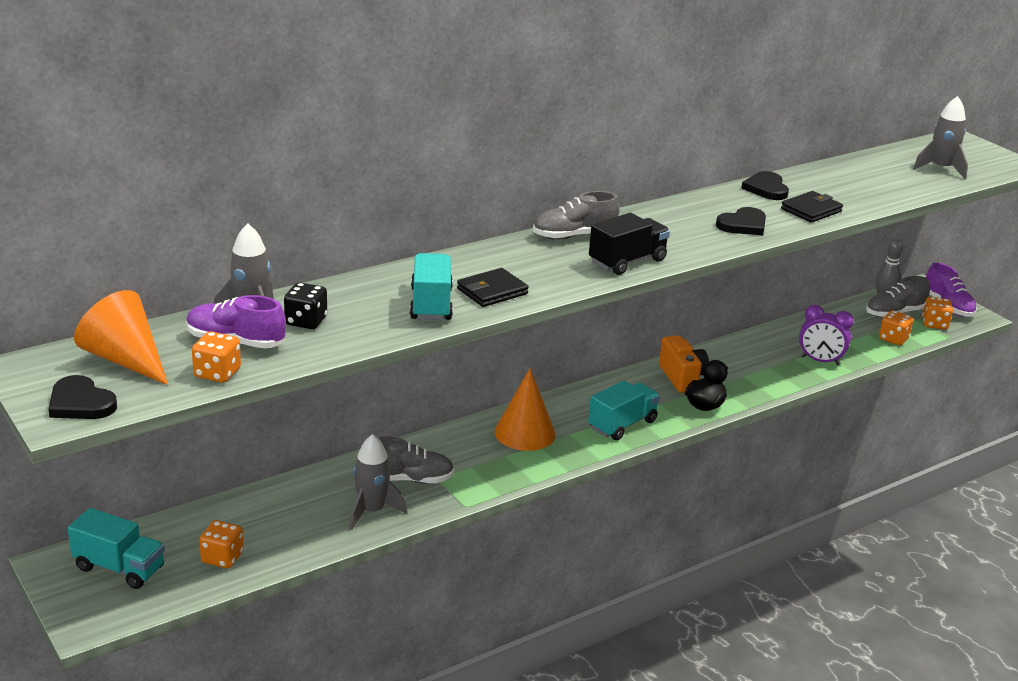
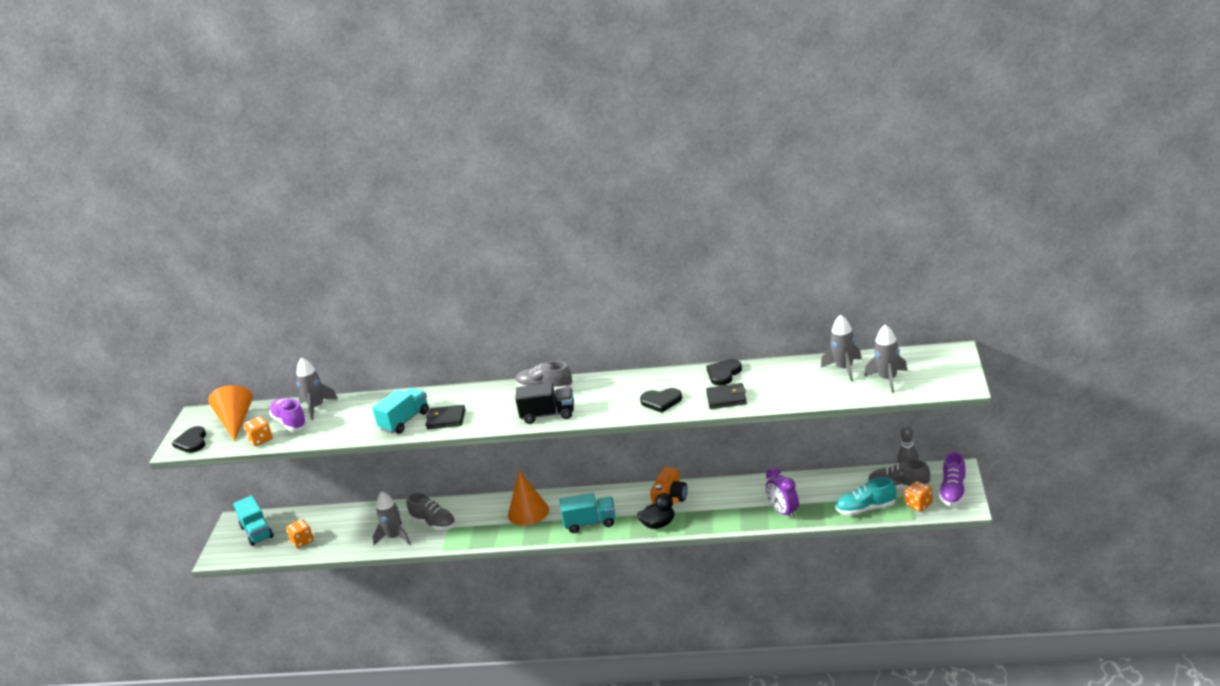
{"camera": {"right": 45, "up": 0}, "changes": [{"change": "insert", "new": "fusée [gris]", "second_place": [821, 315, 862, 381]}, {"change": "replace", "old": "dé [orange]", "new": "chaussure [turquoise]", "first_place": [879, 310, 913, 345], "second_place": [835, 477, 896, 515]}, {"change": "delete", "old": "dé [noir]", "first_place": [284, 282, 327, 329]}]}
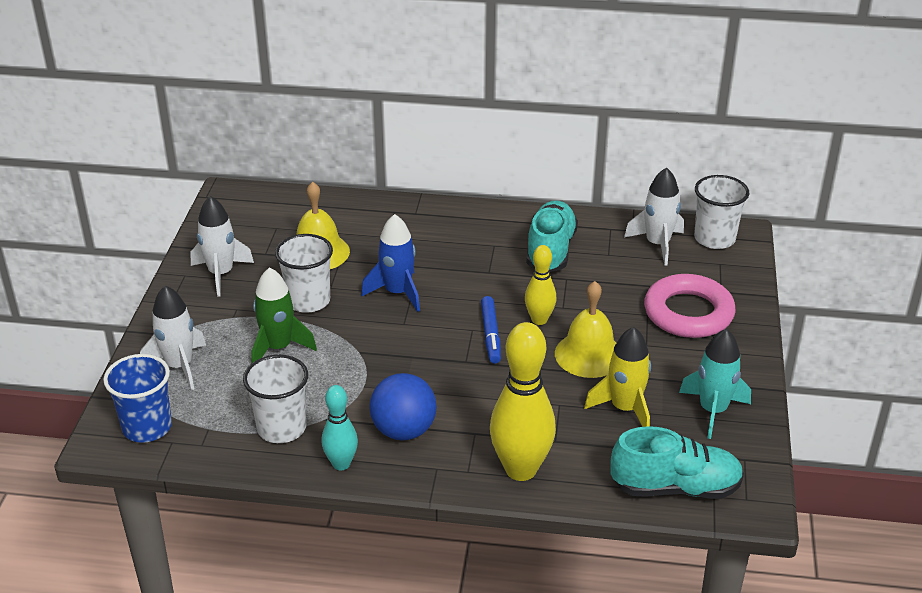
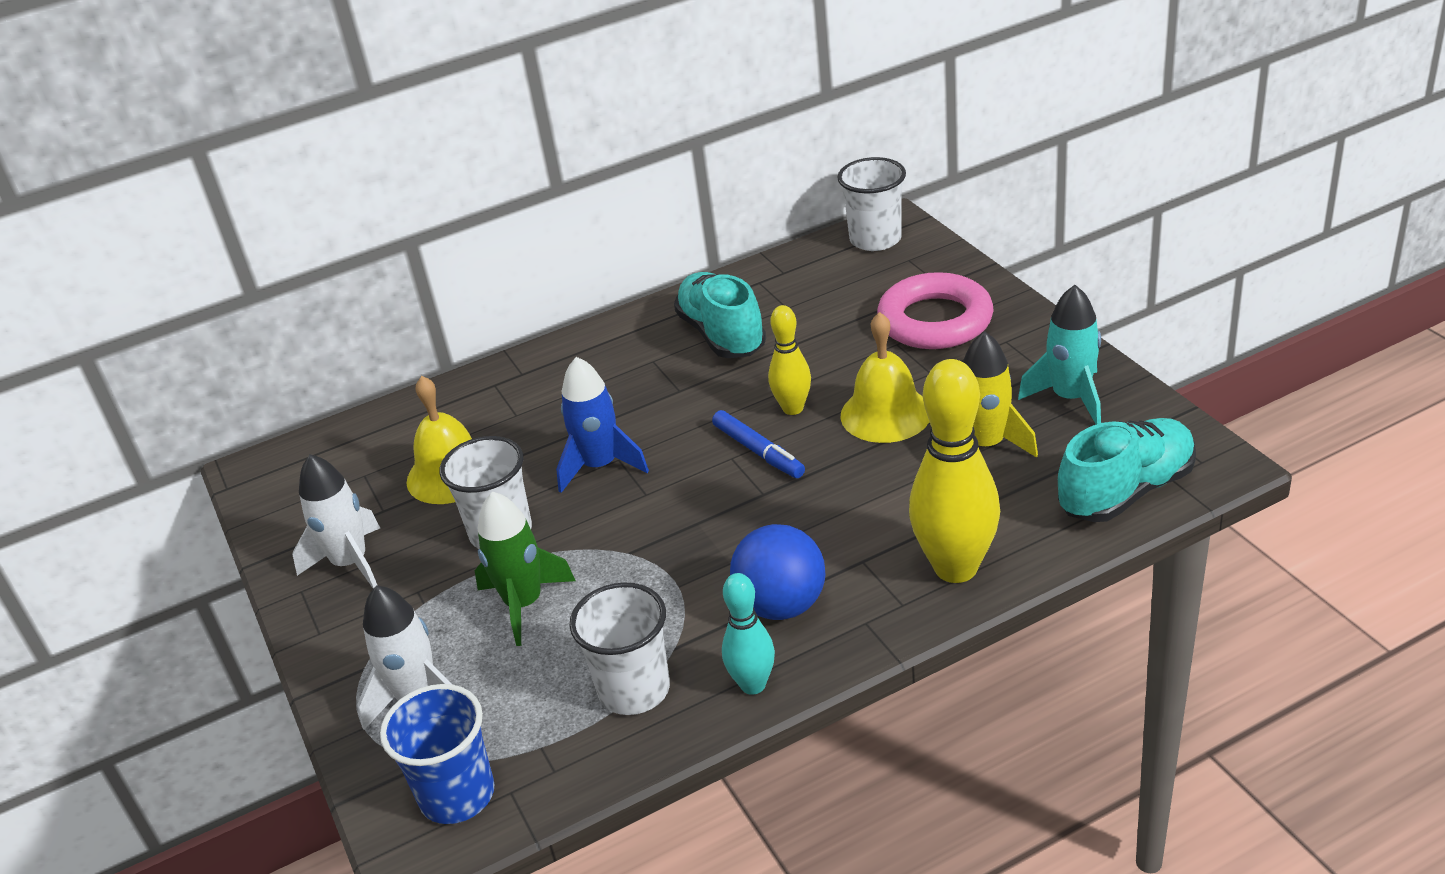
{"camera": {"right": -30, "up": 0}, "changes": [{"change": "delete", "old": "fusée [blanc]", "first_place": [624, 167, 684, 266]}]}
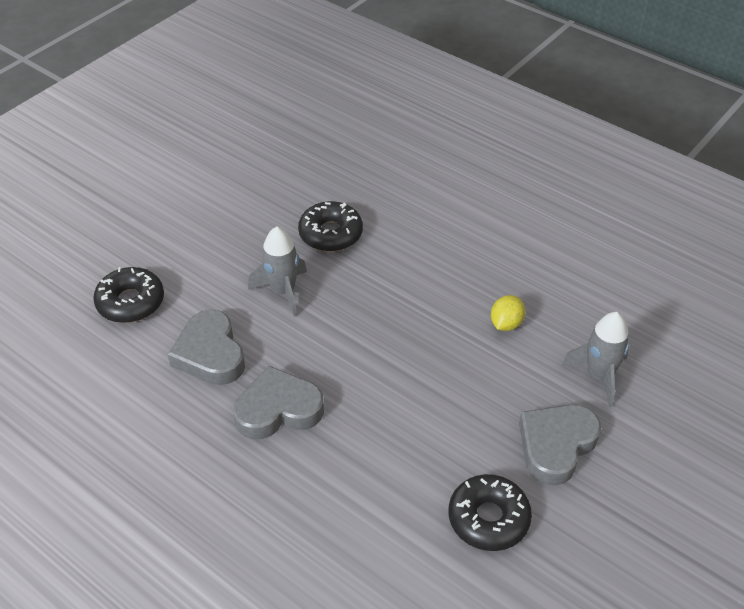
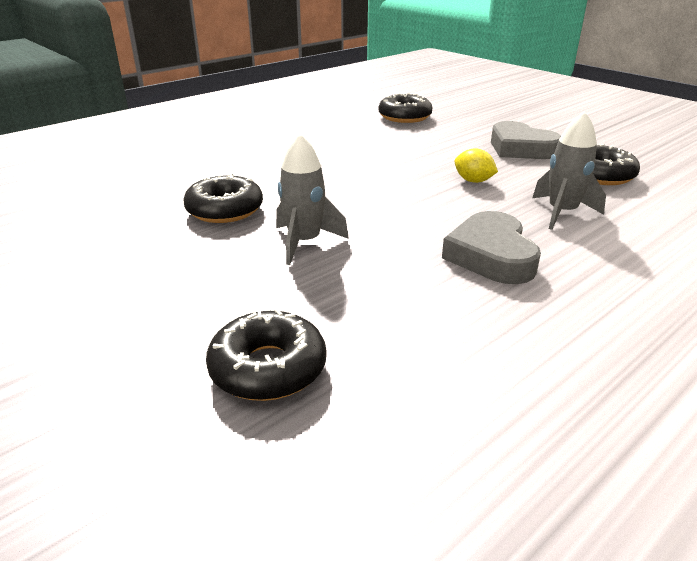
{"camera": {"right": -80, "up": -15}, "changes": [{"change": "insert", "new": "beignet [noir]", "second_place": [378, 93, 432, 123]}, {"change": "move", "old": "citron [jaune]", "first_place": [491, 295, 525, 331], "second_place": [454, 148, 498, 183]}, {"change": "move", "old": "fusée [gris]", "first_place": [562, 312, 630, 407], "second_place": [532, 111, 606, 230]}, {"change": "delete", "old": "cœur [gris]", "first_place": [168, 310, 245, 385]}]}
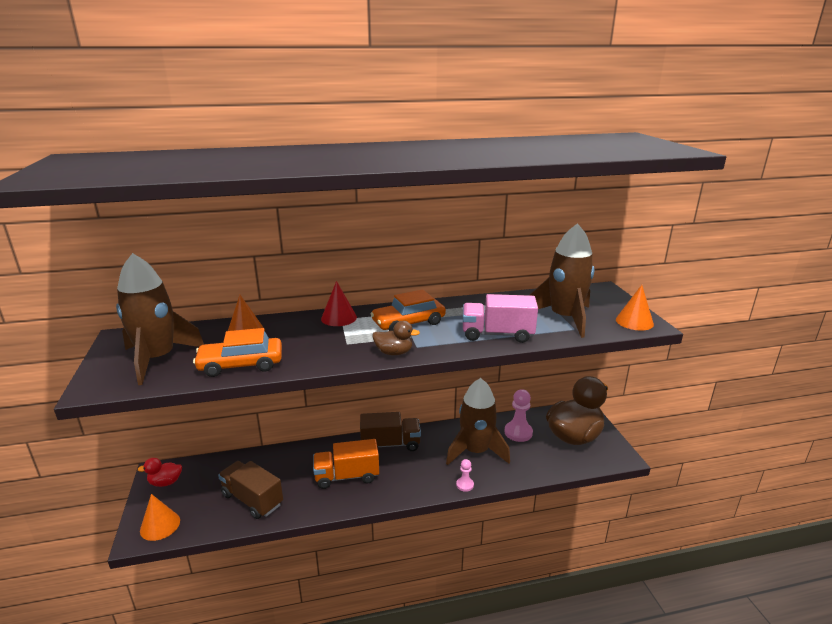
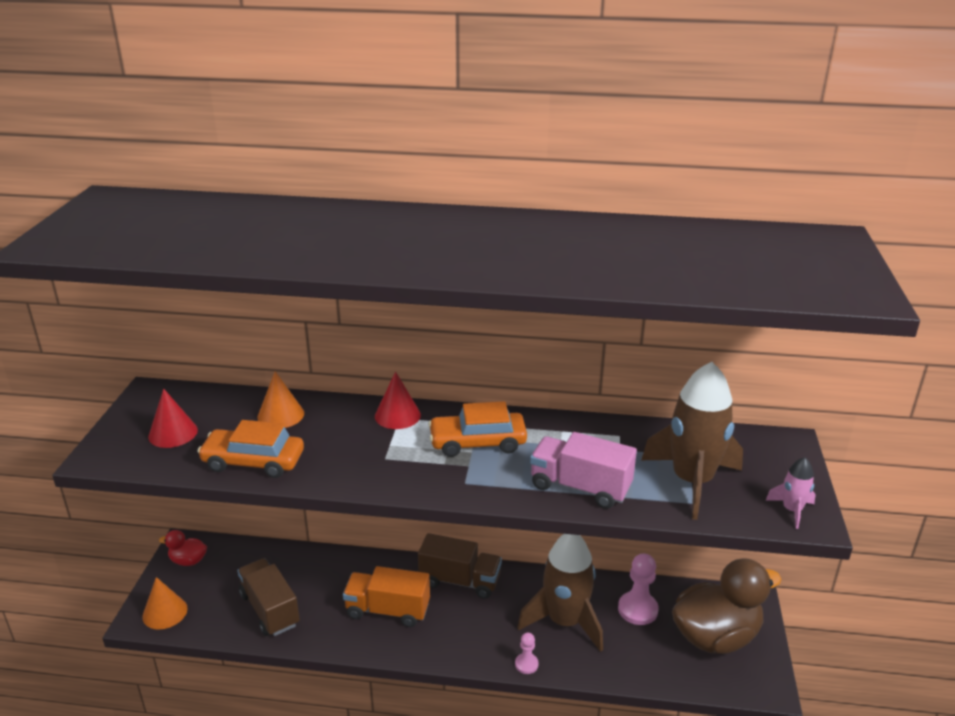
{"camera": {"right": 20, "up": 5}, "changes": [{"change": "replace", "old": "fusée [marron]", "new": "cône [rouge]", "first_place": [116, 253, 204, 385], "second_place": [148, 388, 198, 448]}, {"change": "replace", "old": "cône [orange]", "new": "fusée [rose]", "first_place": [616, 285, 654, 331], "second_place": [766, 457, 816, 529]}, {"change": "delete", "old": "canard [marron]", "first_place": [372, 321, 420, 355]}]}
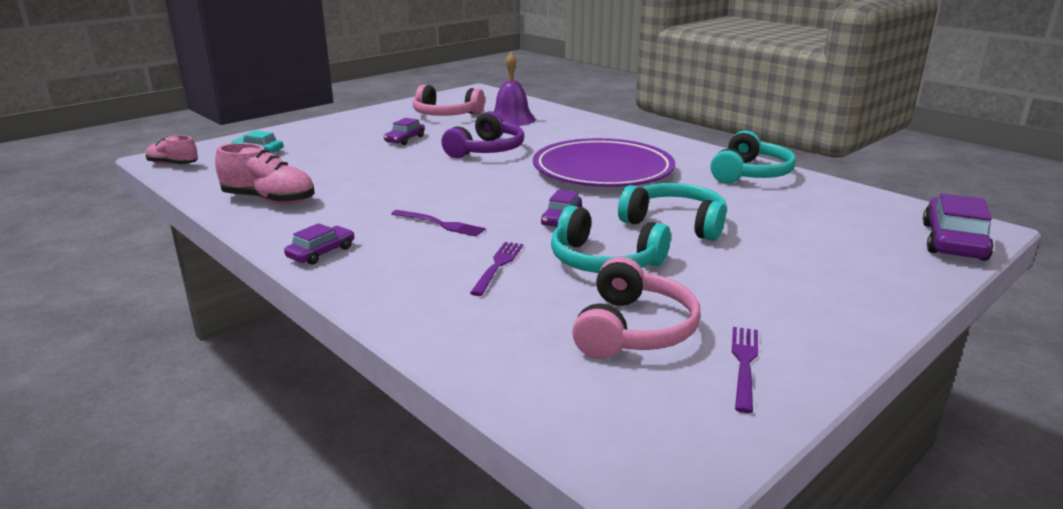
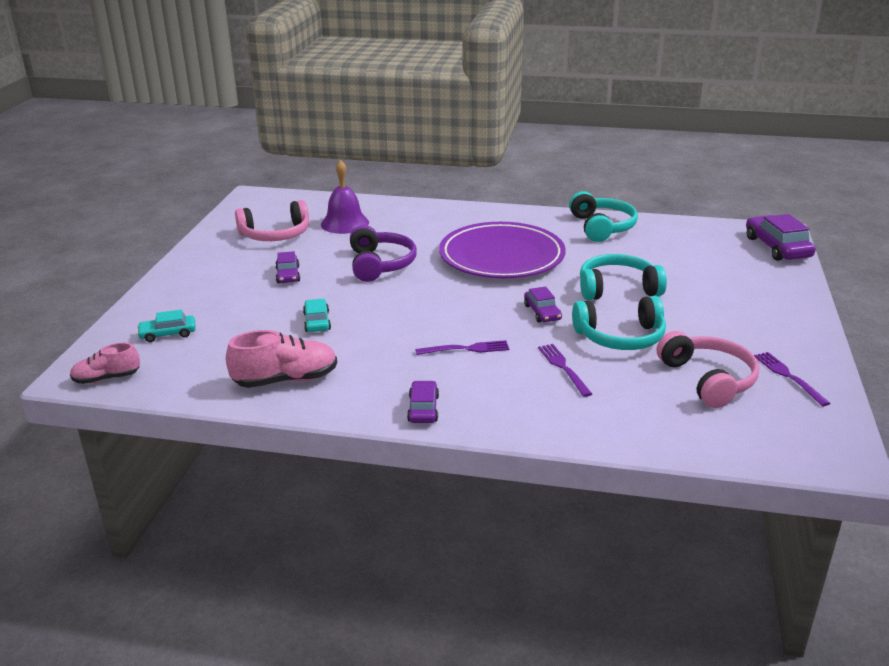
{"camera": {"right": -35, "up": 5}, "changes": [{"change": "insert", "new": "voiture [turquoise]", "second_place": [303, 299, 331, 332]}]}
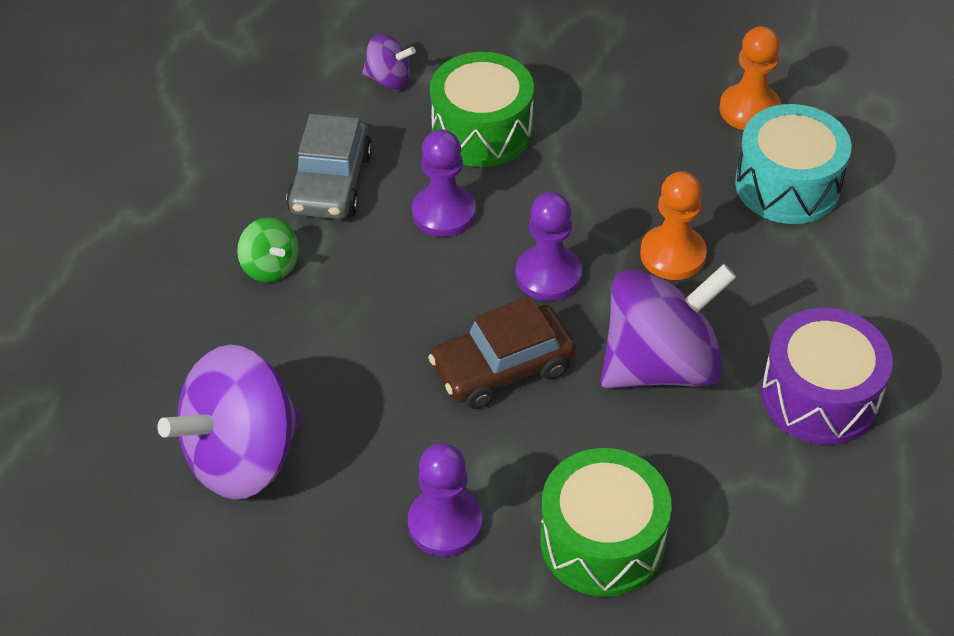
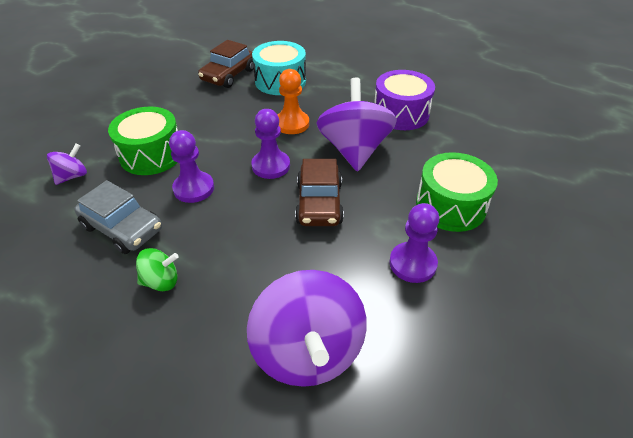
{"camera": {"right": -65, "up": -5}, "changes": [{"change": "replace", "old": "pion [orange]", "new": "voiture [marron]", "first_place": [719, 26, 781, 130], "second_place": [198, 40, 254, 88]}]}
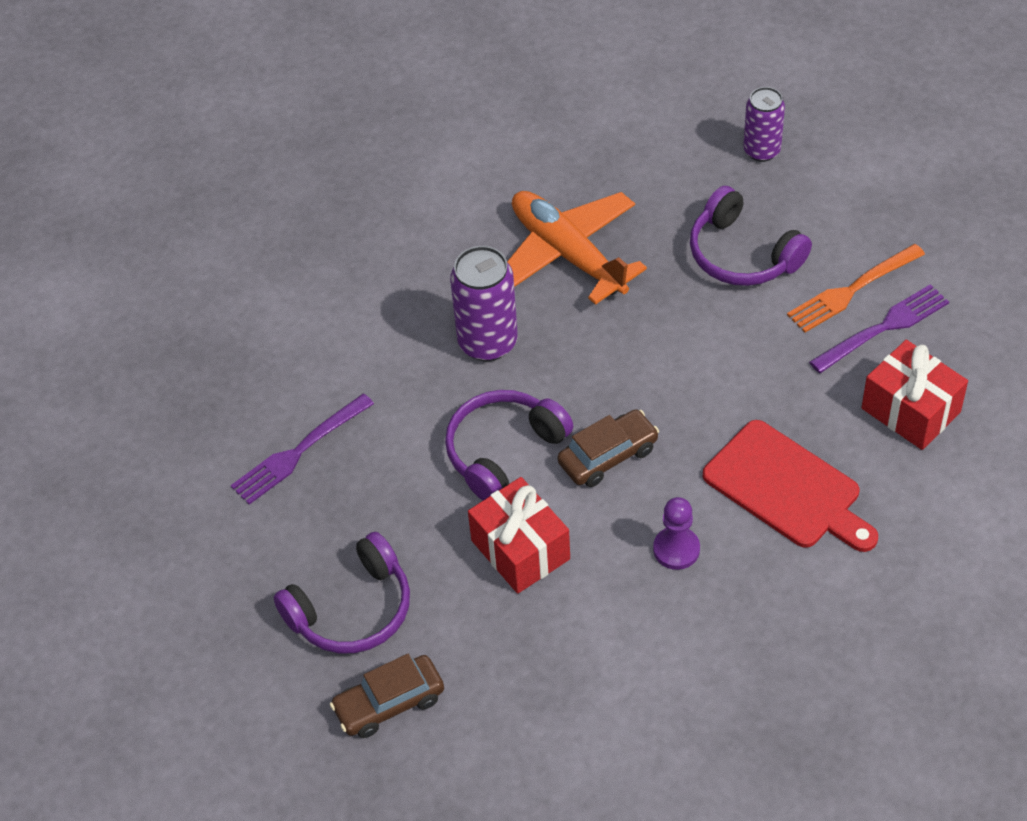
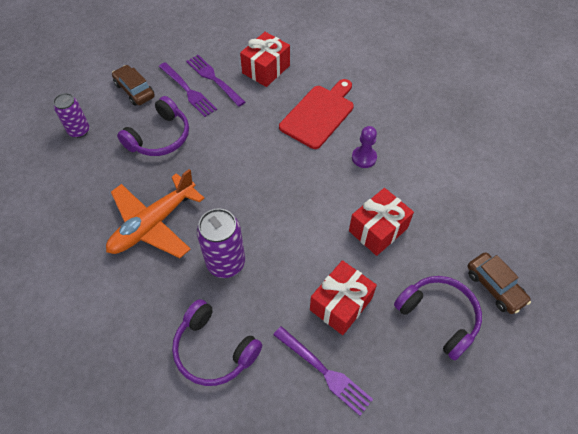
{"camera": {"right": -100, "up": 5}, "changes": [{"change": "move", "old": "voiture [marron]", "first_place": [557, 409, 659, 487], "second_place": [112, 65, 155, 106]}, {"change": "recolor", "old": "fourchette [orange]", "new": "fourchette [violet]", "first_place": [787, 244, 925, 332], "second_place": [159, 62, 217, 117]}, {"change": "move", "old": "casque audio [violet]", "first_place": [445, 390, 573, 500], "second_place": [172, 299, 262, 386]}, {"change": "insert", "new": "cadeau [rouge]", "second_place": [310, 260, 377, 335]}]}
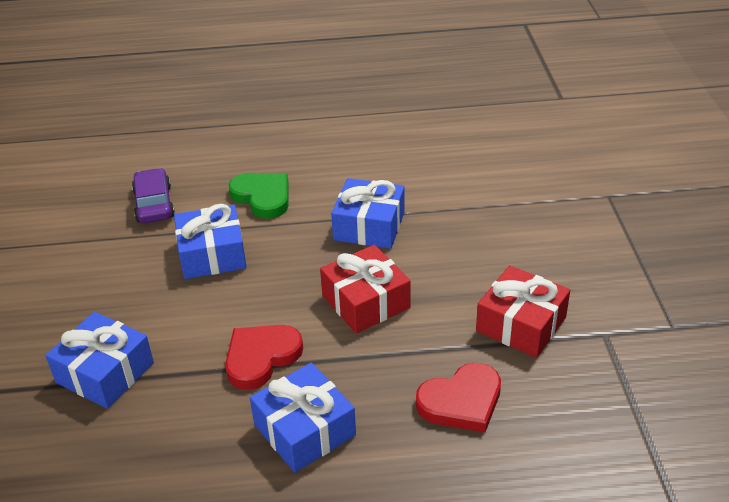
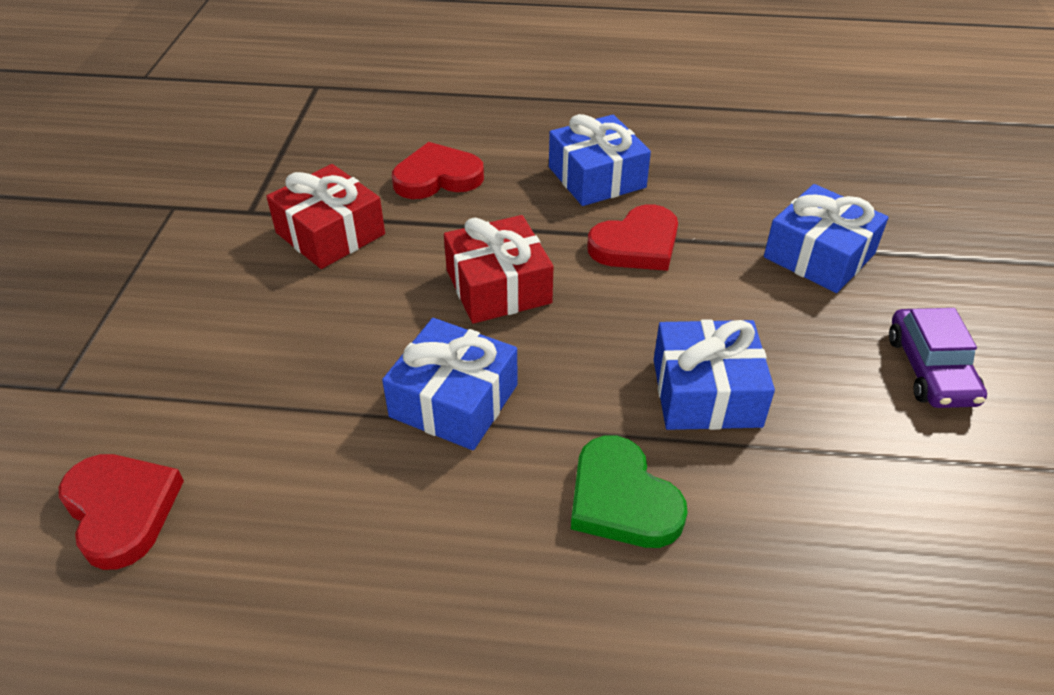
{"camera": {"right": -170, "up": 5}, "changes": [{"change": "insert", "new": "cœur [rouge]", "second_place": [59, 454, 184, 570]}, {"change": "move", "old": "voiture [violet]", "first_place": [132, 168, 175, 223], "second_place": [889, 308, 987, 408]}]}
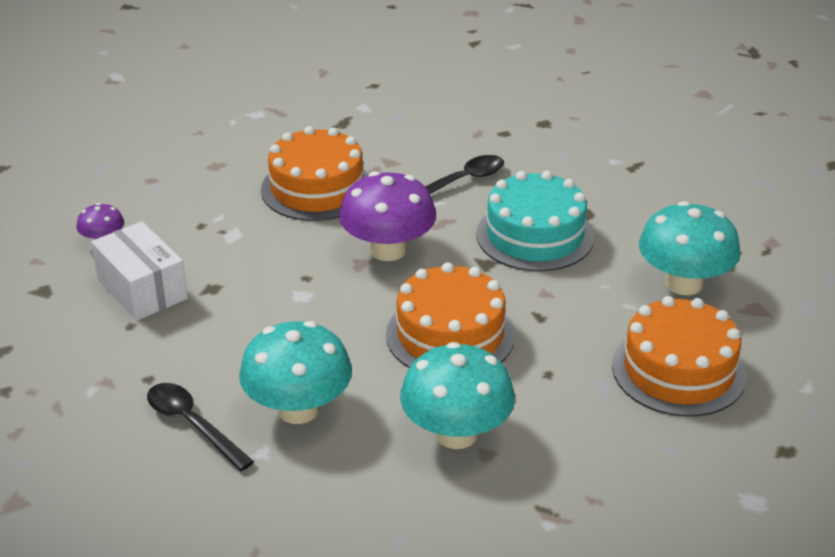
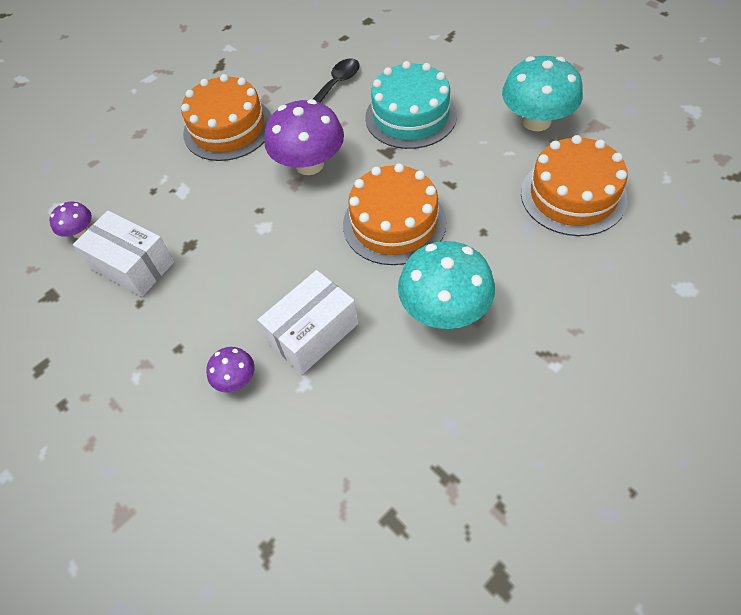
{"camera": {"right": -15, "up": 20}, "changes": [{"change": "replace", "old": "cuillère [noir]", "new": "champignon [violet]", "first_place": [147, 383, 254, 471], "second_place": [206, 347, 254, 392]}, {"change": "replace", "old": "champignon [turquoise]", "new": "boîte [blanc]", "first_place": [239, 321, 352, 424], "second_place": [258, 270, 358, 374]}]}
